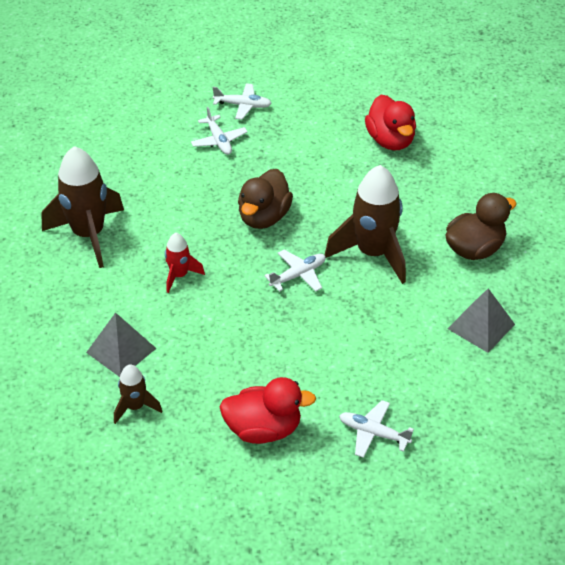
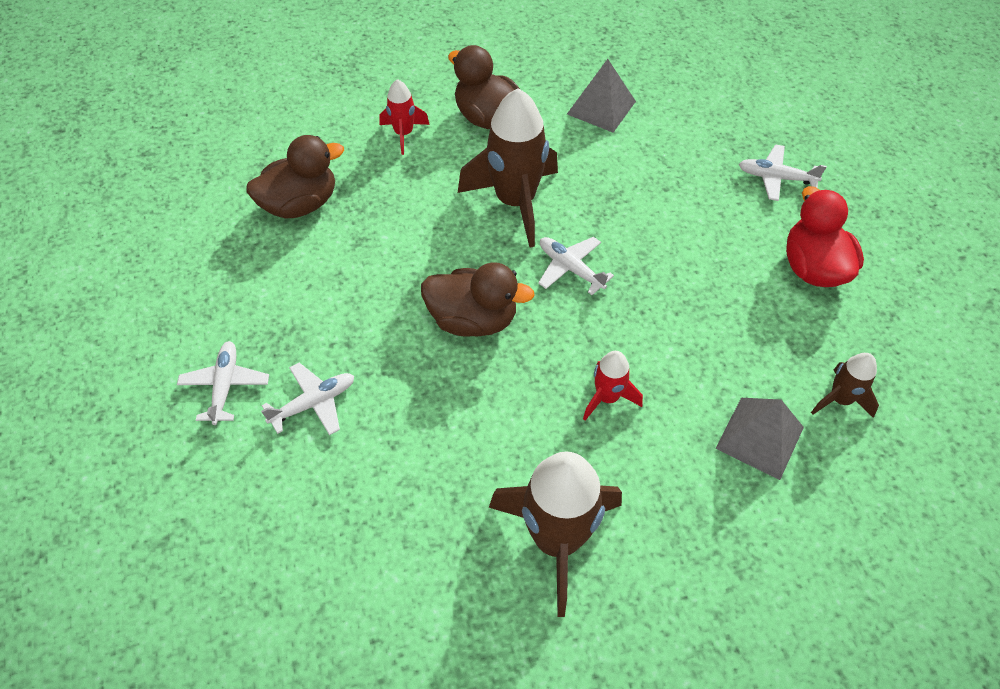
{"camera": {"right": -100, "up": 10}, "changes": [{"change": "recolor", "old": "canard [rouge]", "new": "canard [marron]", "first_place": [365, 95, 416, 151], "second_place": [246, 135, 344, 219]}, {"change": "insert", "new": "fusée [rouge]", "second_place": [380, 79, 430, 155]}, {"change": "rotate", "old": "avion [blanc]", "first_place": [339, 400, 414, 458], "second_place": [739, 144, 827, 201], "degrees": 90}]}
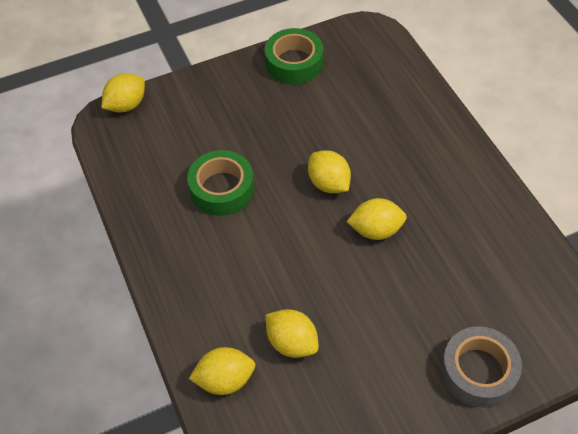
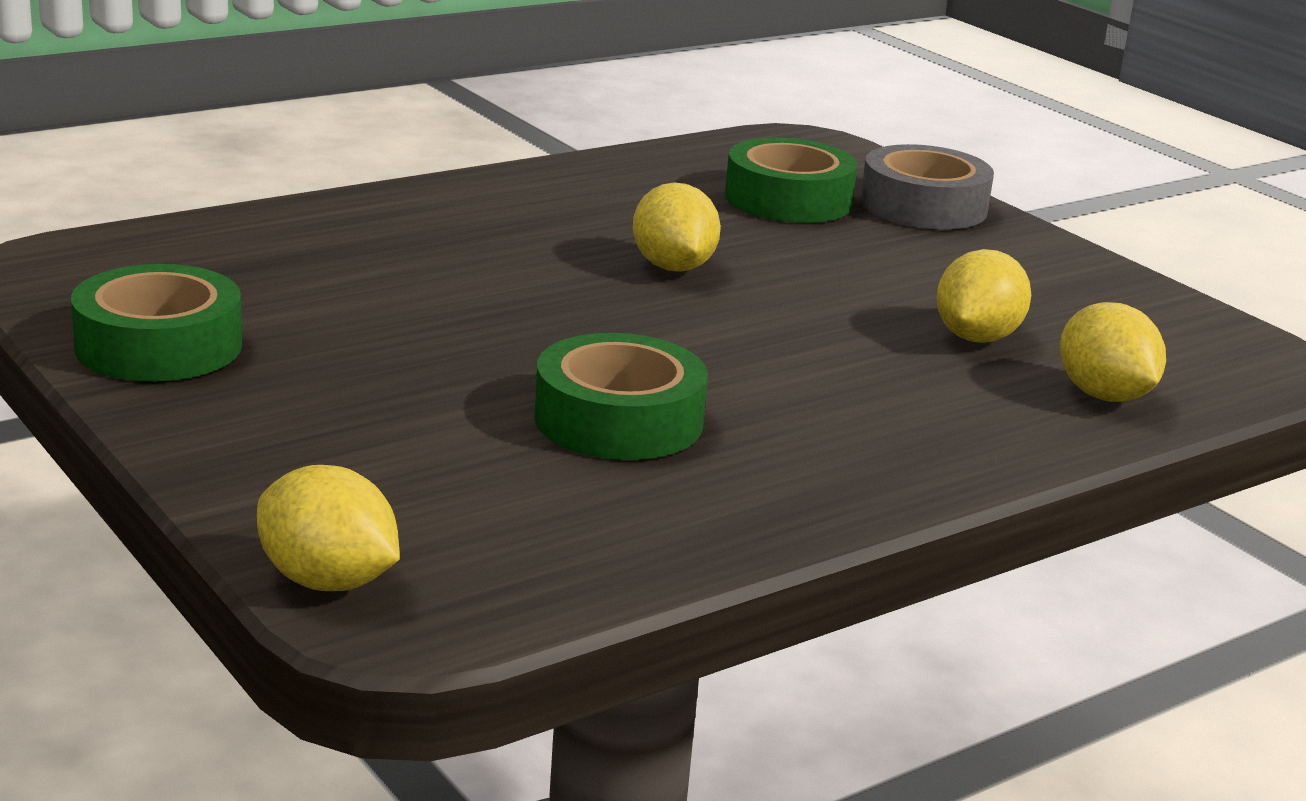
{"camera": {"right": -105, "up": -30}, "changes": [{"change": "insert", "new": "ruban adhésif [vert]", "second_place": [725, 138, 857, 223]}, {"change": "delete", "old": "citron [jaune]", "first_place": [308, 150, 351, 193]}]}
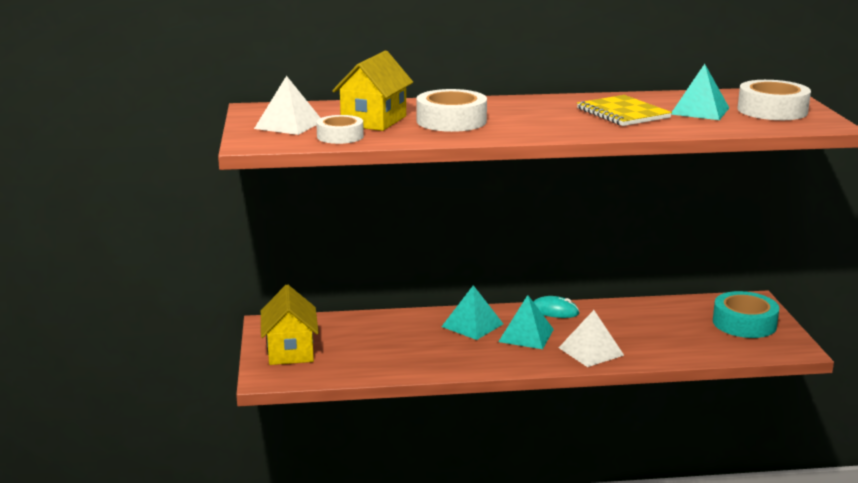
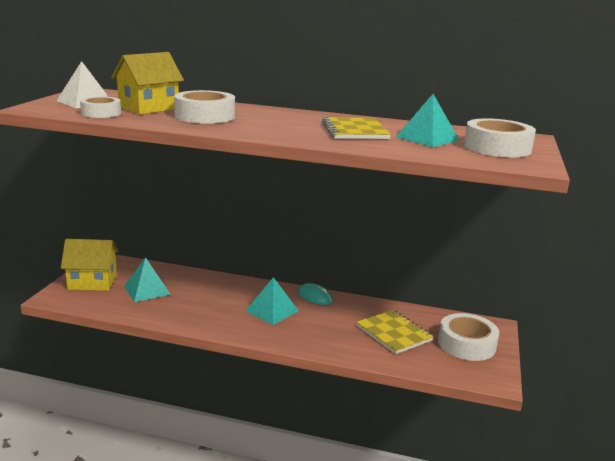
{"camera": {"right": 20, "up": 0}, "changes": [{"change": "rotate", "old": "maison [jaune]", "first_place": [261, 285, 319, 365], "second_place": [61, 239, 119, 291], "degrees": 75}, {"change": "move", "old": "pyramide [turquoise]", "first_place": [441, 285, 503, 340], "second_place": [124, 257, 171, 302]}, {"change": "insert", "new": "carnet [jaune]", "second_place": [356, 310, 434, 354]}, {"change": "recolor", "old": "ruban adhésif [turquoise]", "new": "ruban adhésif [blanc]", "first_place": [713, 291, 779, 338], "second_place": [438, 313, 499, 361]}, {"change": "delete", "old": "pyramide [blanc]", "first_place": [559, 310, 624, 367]}]}
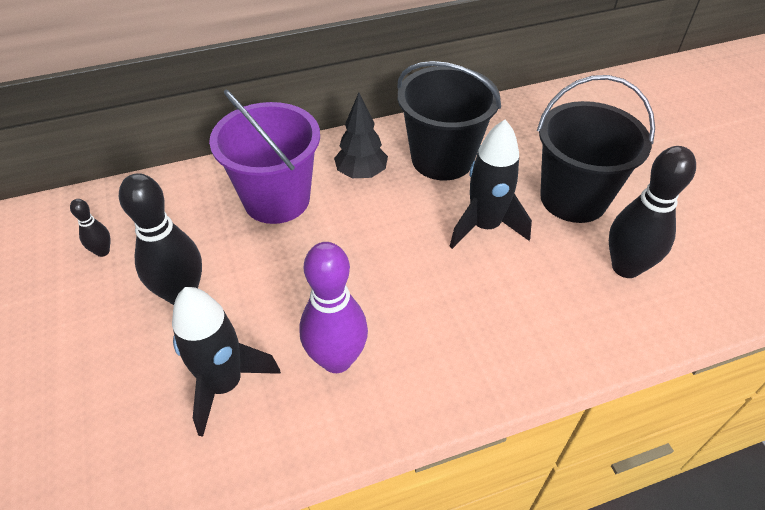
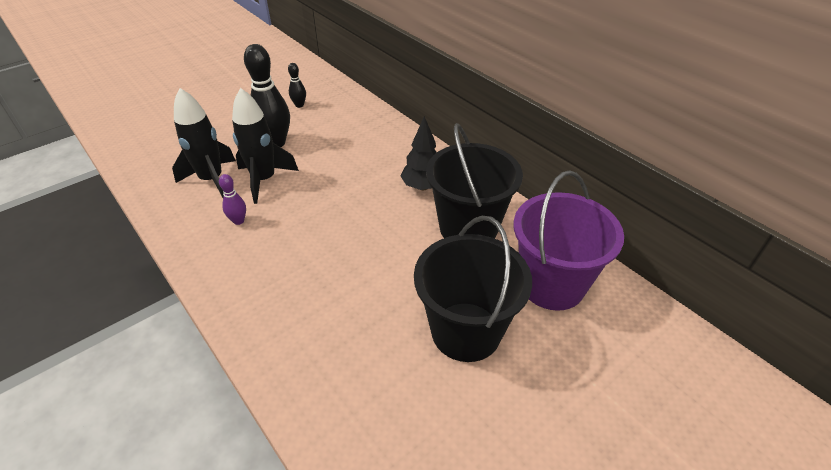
{"camera": {"right": 70, "up": -5}, "changes": [{"change": "resize", "old": "quille [violet]", "first_place": [299, 242, 368, 373], "second_place": [219, 174, 246, 225], "factor": 0.48}, {"change": "move", "old": "fusée [noir]", "first_place": [449, 120, 532, 249], "second_place": [232, 88, 299, 204]}, {"change": "move", "old": "seau [violet]", "first_place": [209, 90, 320, 224], "second_place": [514, 171, 624, 311]}, {"change": "delete", "old": "quille [noir]", "first_place": [609, 146, 696, 278]}]}
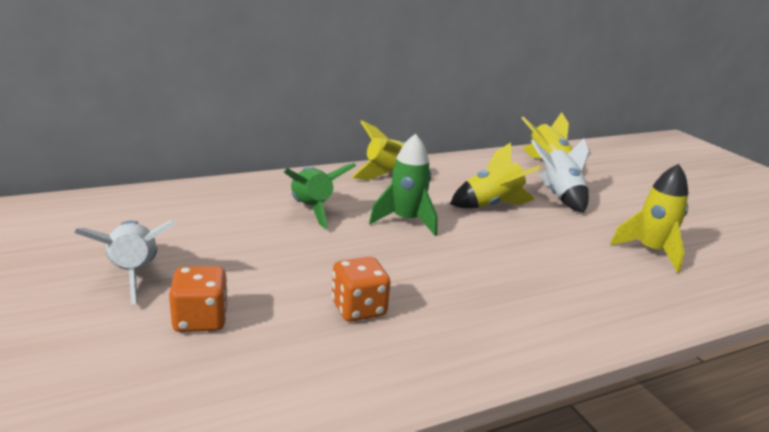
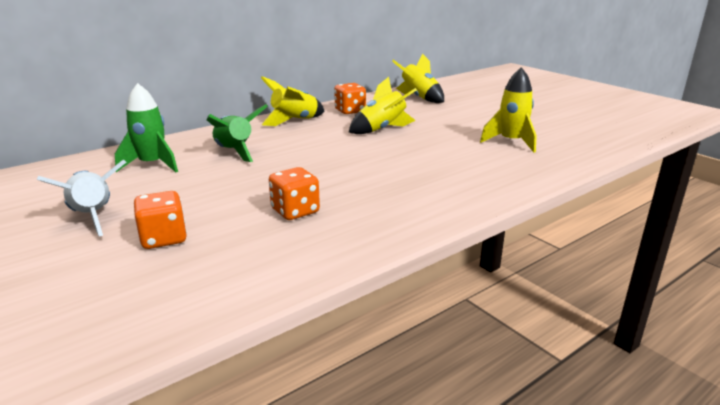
{"camera": {"right": -10, "up": 0}, "changes": [{"change": "move", "old": "fusée [vert]", "first_place": [369, 134, 438, 236], "second_place": [115, 83, 178, 172]}, {"change": "insert", "new": "dé [orange]", "second_place": [334, 83, 366, 114]}, {"change": "delete", "old": "fusée [blanc]", "first_place": [531, 138, 589, 213]}]}
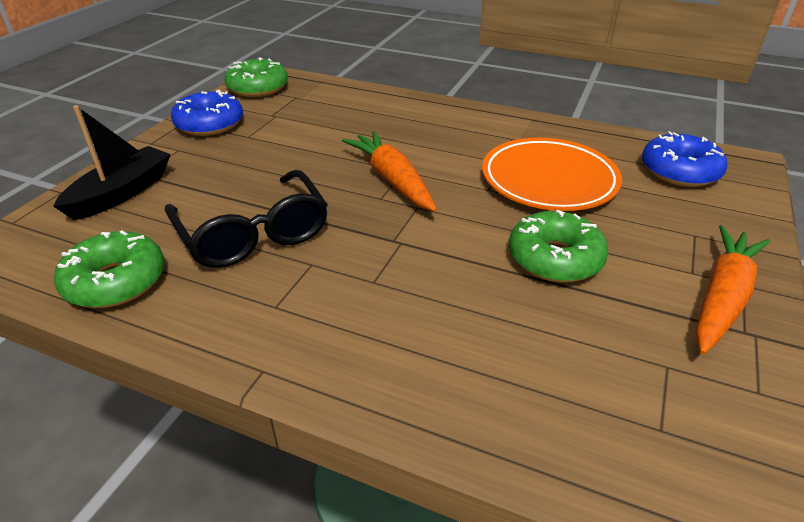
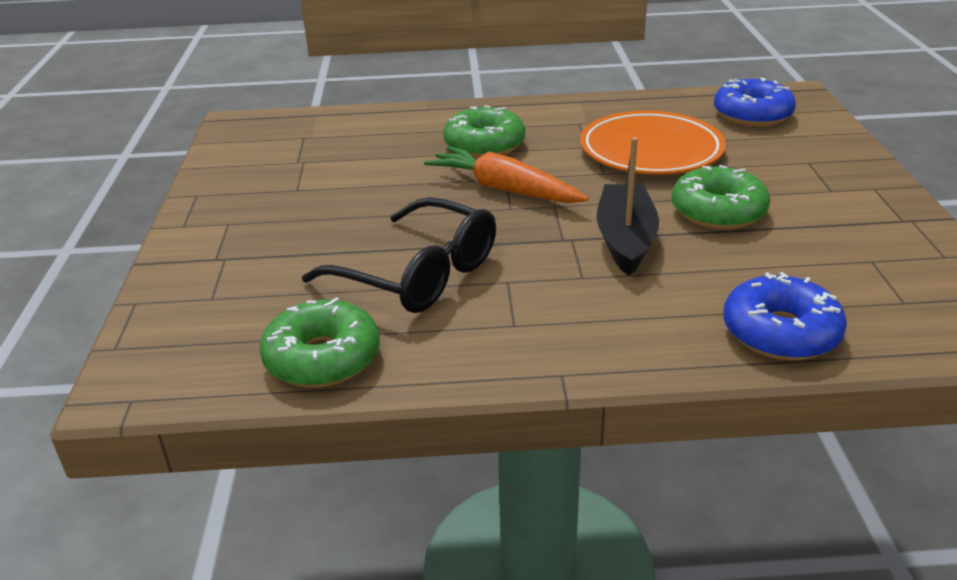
{"camera": {"right": -25, "up": -5}, "changes": [{"change": "move", "old": "beignet [vert]", "first_place": [224, 57, 288, 97], "second_place": [443, 105, 525, 158]}, {"change": "move", "old": "bateau [noir]", "first_place": [53, 105, 171, 220], "second_place": [597, 137, 659, 276]}, {"change": "move", "old": "beignet [bleu]", "first_place": [171, 90, 243, 136], "second_place": [723, 272, 847, 360]}, {"change": "delete", "old": "carotte [orange]", "first_place": [696, 225, 770, 354]}]}
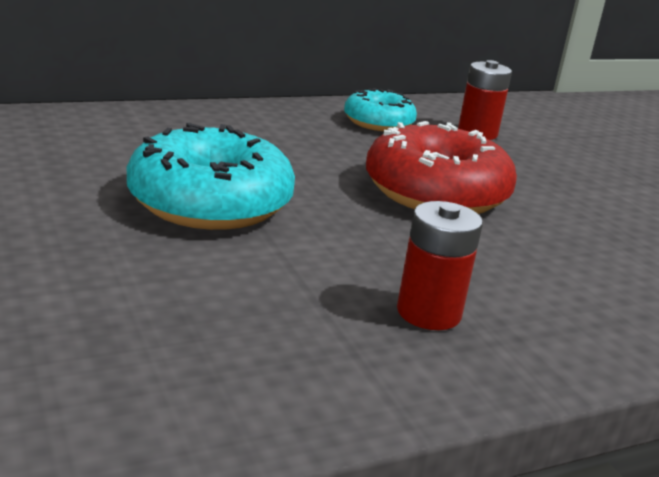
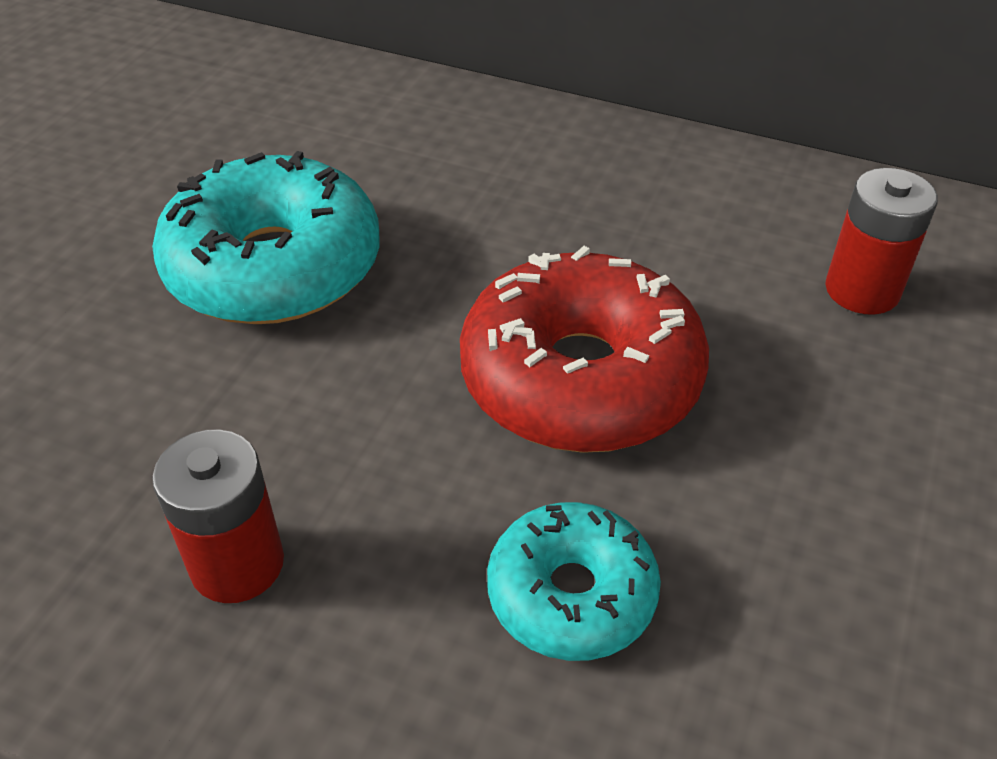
{"camera": {"right": 50, "up": 20}, "changes": [{"change": "move", "old": "beignet [turquoise]", "first_place": [344, 88, 417, 131], "second_place": [487, 502, 661, 661]}]}
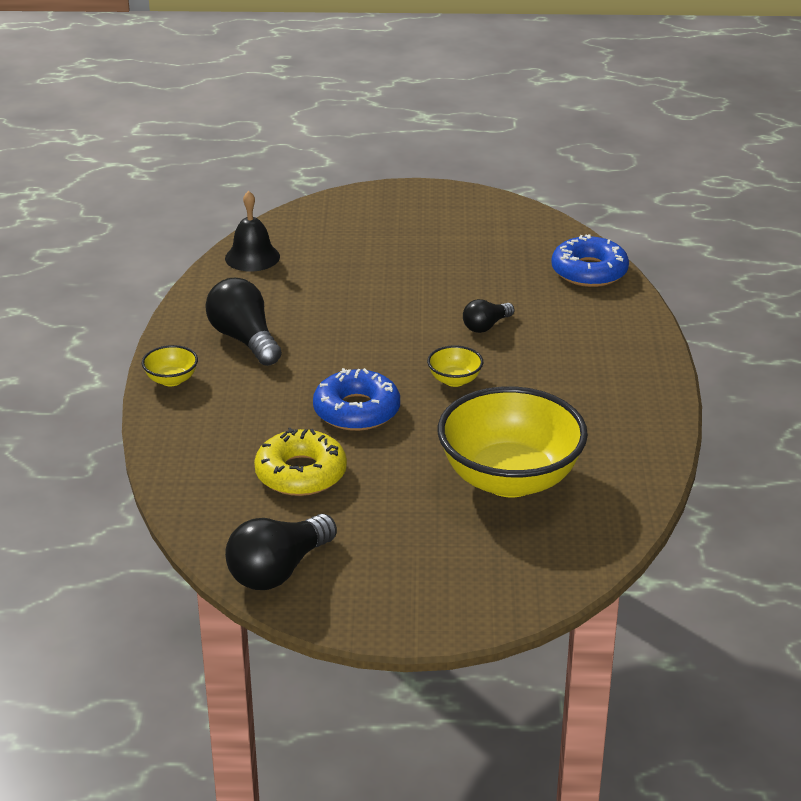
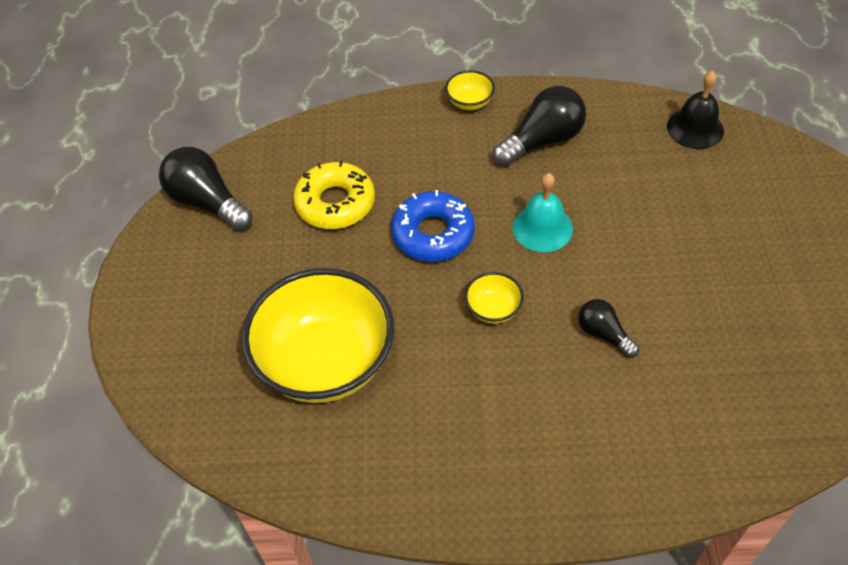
{"camera": {"right": 90, "up": 20}, "changes": [{"change": "insert", "new": "cloche [turquoise]", "second_place": [513, 173, 573, 252]}, {"change": "delete", "old": "beignet [bleu]", "first_place": [551, 234, 629, 287]}]}
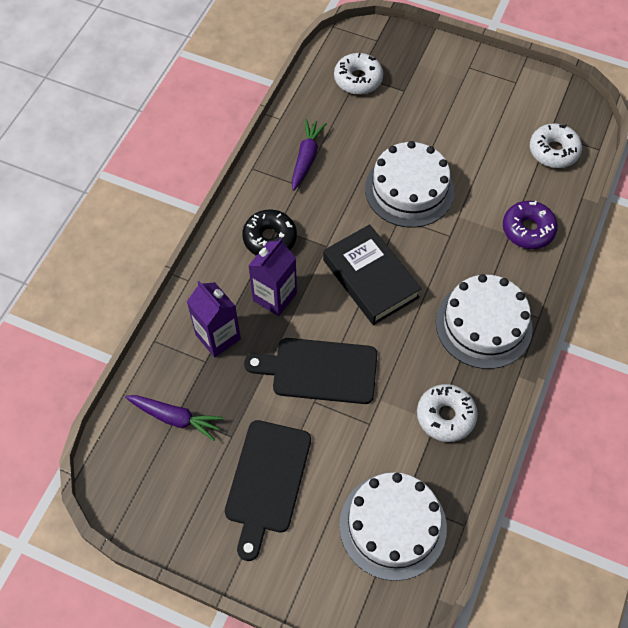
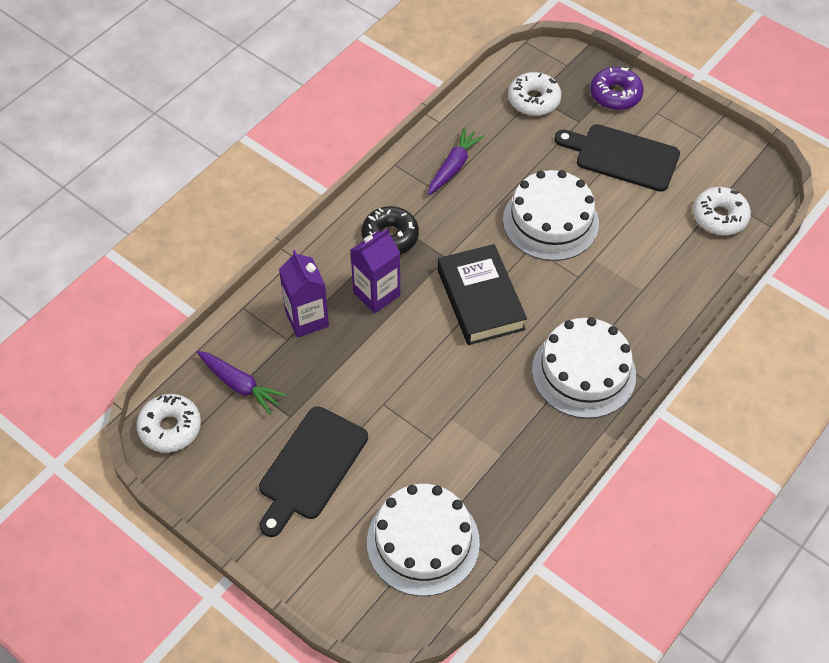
{"camera": {"right": 15, "up": -5}, "changes": [{"change": "move", "old": "beignet [blanc]", "first_place": [417, 384, 478, 442], "second_place": [136, 394, 201, 453]}, {"change": "move", "old": "planche à découper [noir]", "first_place": [244, 338, 377, 404], "second_place": [554, 124, 680, 192]}, {"change": "move", "old": "beignet [violet]", "first_place": [503, 201, 558, 249], "second_place": [590, 67, 644, 110]}]}
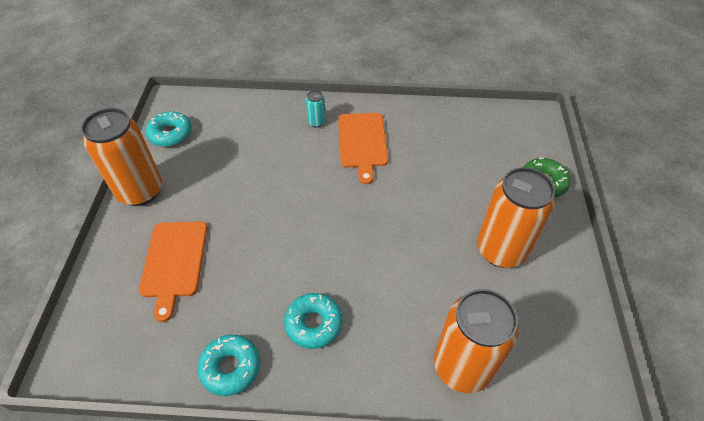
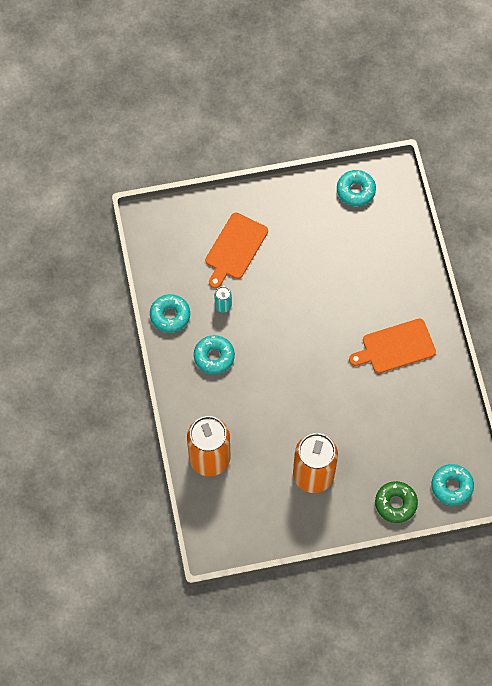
{"camera": {"right": 75, "up": 15}, "changes": [{"change": "rotate", "old": "planche à découper [orange]", "first_place": [139, 221, 207, 322], "second_place": [205, 213, 268, 288], "degrees": -45}, {"change": "move", "old": "canette [turquoise]", "first_place": [306, 90, 326, 128], "second_place": [214, 286, 232, 313]}, {"change": "insert", "new": "beignet [turquoise]", "second_place": [431, 464, 474, 506]}, {"change": "delete", "old": "canette [orange]", "first_place": [81, 108, 162, 206]}]}
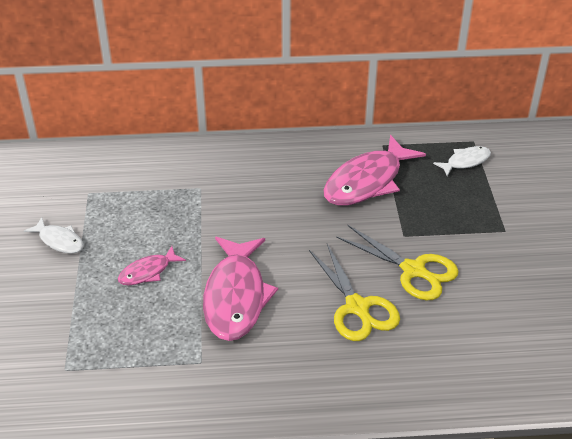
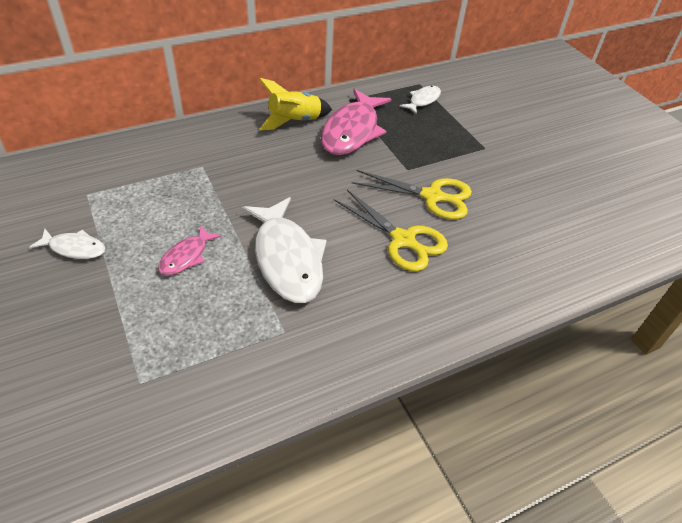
{"camera": {"right": -25, "up": 5}, "changes": [{"change": "recolor", "old": "poisson [rose]", "new": "poisson [blanc]", "first_place": [203, 237, 278, 341], "second_place": [242, 197, 327, 303]}, {"change": "insert", "new": "fusée [jaune]", "second_place": [259, 78, 332, 130]}]}
